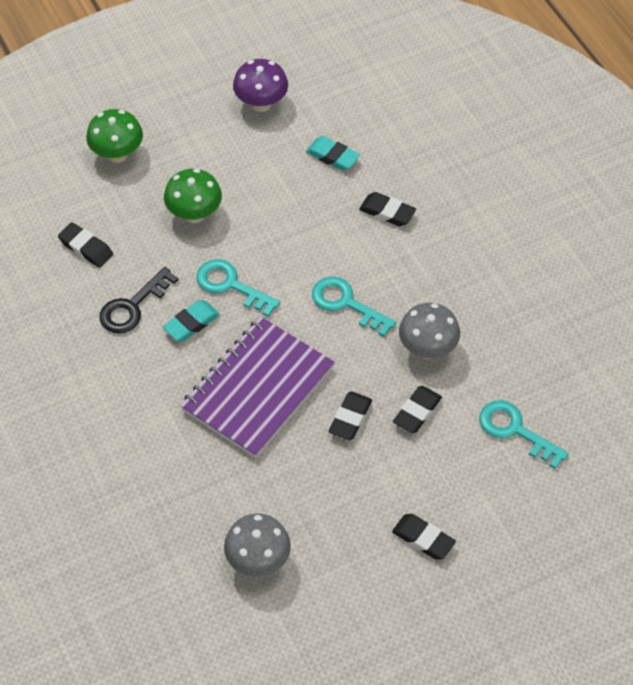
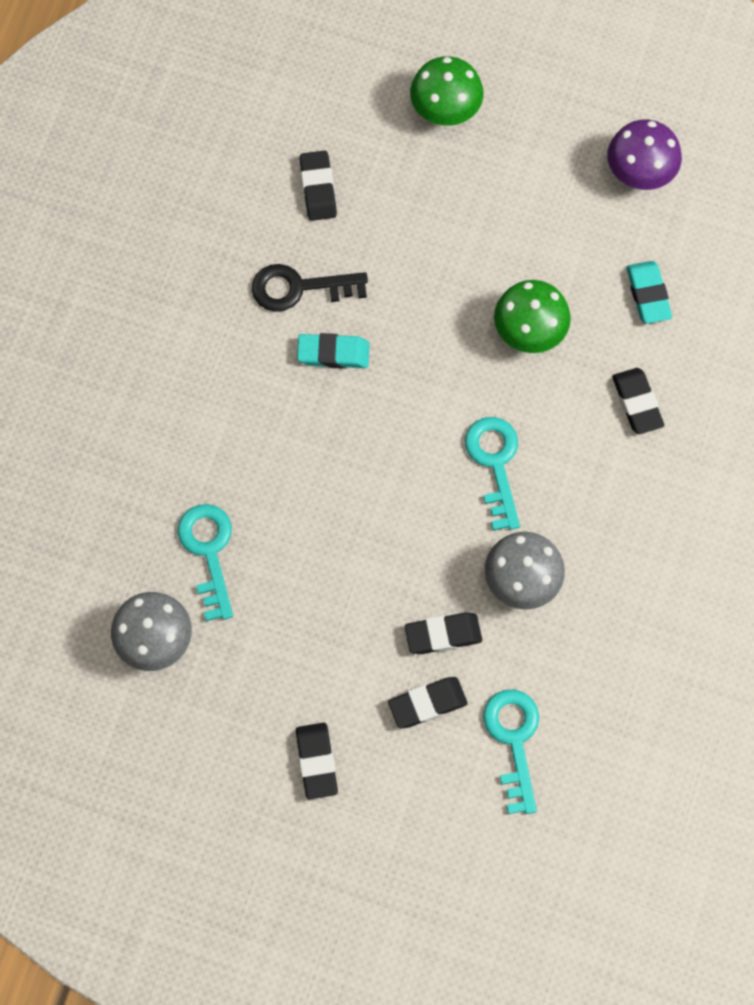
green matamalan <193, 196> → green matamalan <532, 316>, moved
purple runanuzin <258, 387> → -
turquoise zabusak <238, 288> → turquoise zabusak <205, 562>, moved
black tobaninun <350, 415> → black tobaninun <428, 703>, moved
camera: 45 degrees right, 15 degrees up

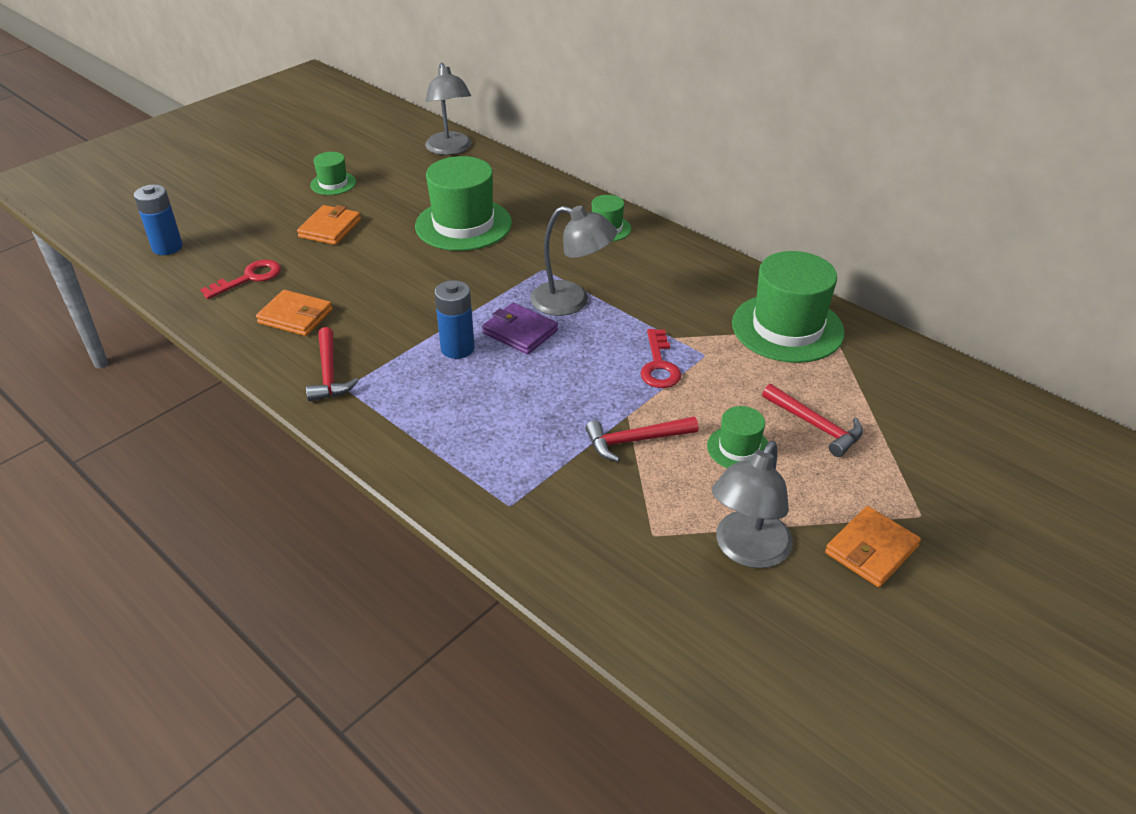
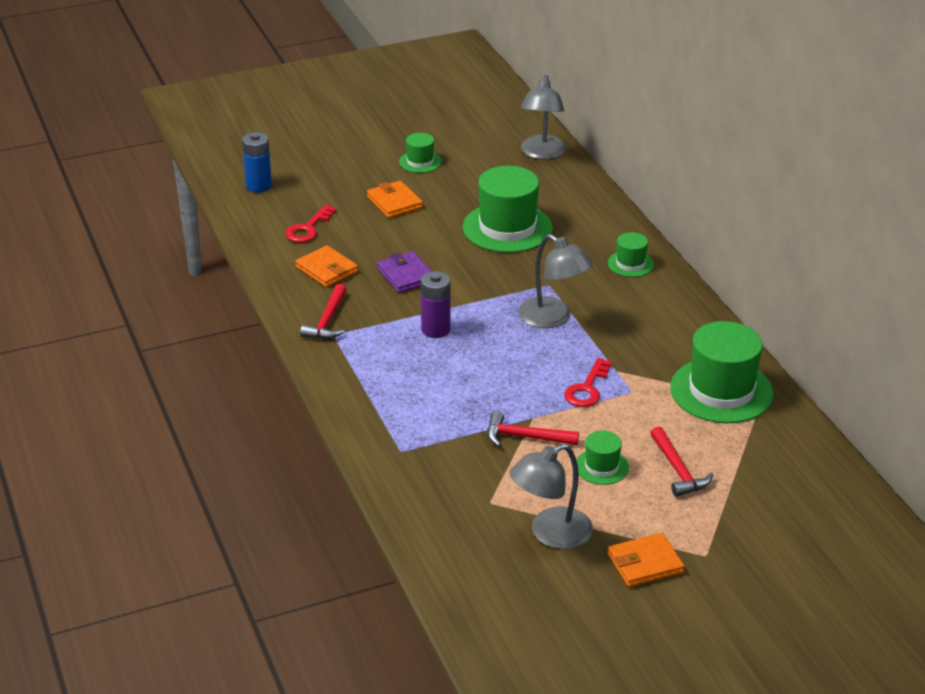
red zabusak <240, 279> → red zabusak <311, 224>, 135 degrees clockwise
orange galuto <329, 225> → orange galuto <395, 199>, 75 degrees counterclockwise
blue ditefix <454, 319> → purple ditefix <436, 304>
purple galuto <520, 328> → purple galuto <404, 272>, moved
camera: 25 degrees right, 5 degrees down

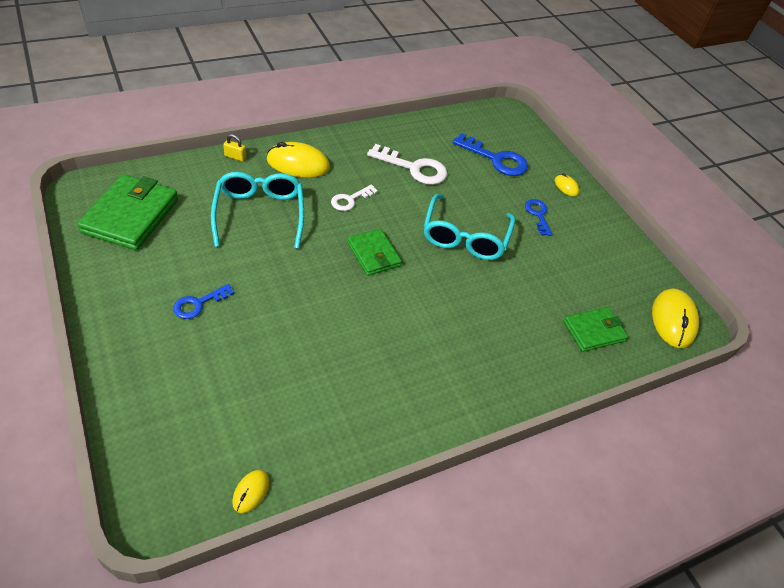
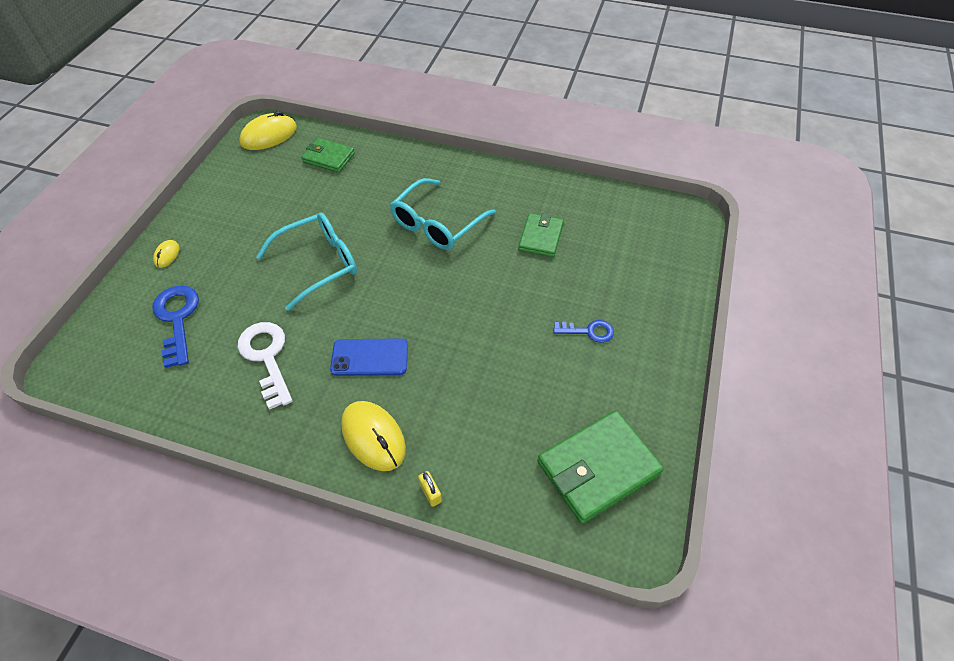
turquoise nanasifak <257, 210> → turquoise nanasifak <443, 214>, moved
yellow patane <250, 491> → -
white zabusak <354, 197> → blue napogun <369, 357>
green galuto <374, 252> → green galuto <541, 235>, moved
blue zabusak <538, 217> → -
camera: 130 degrees left, 5 degrees up

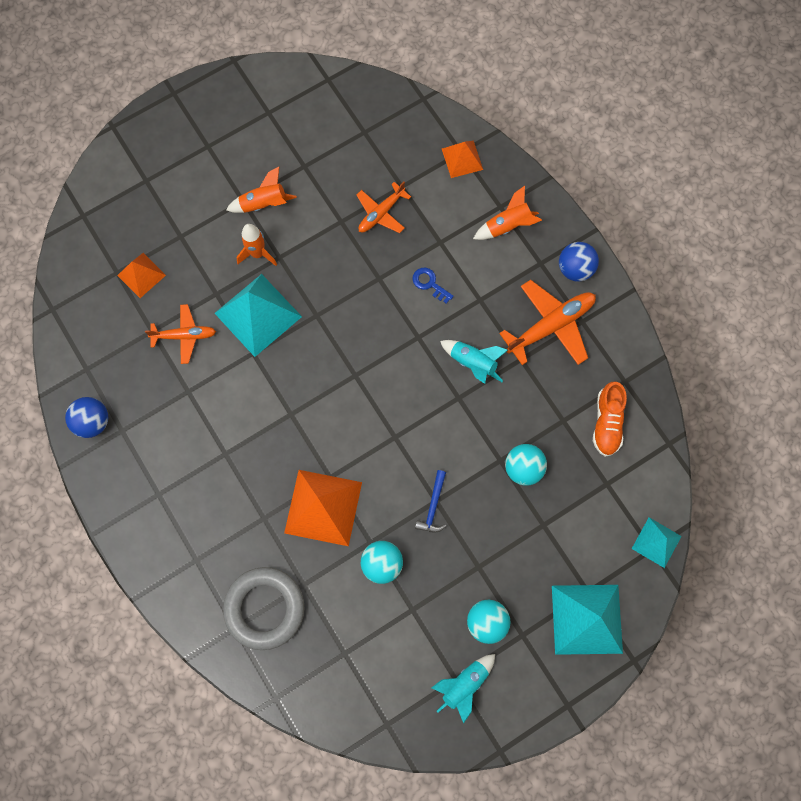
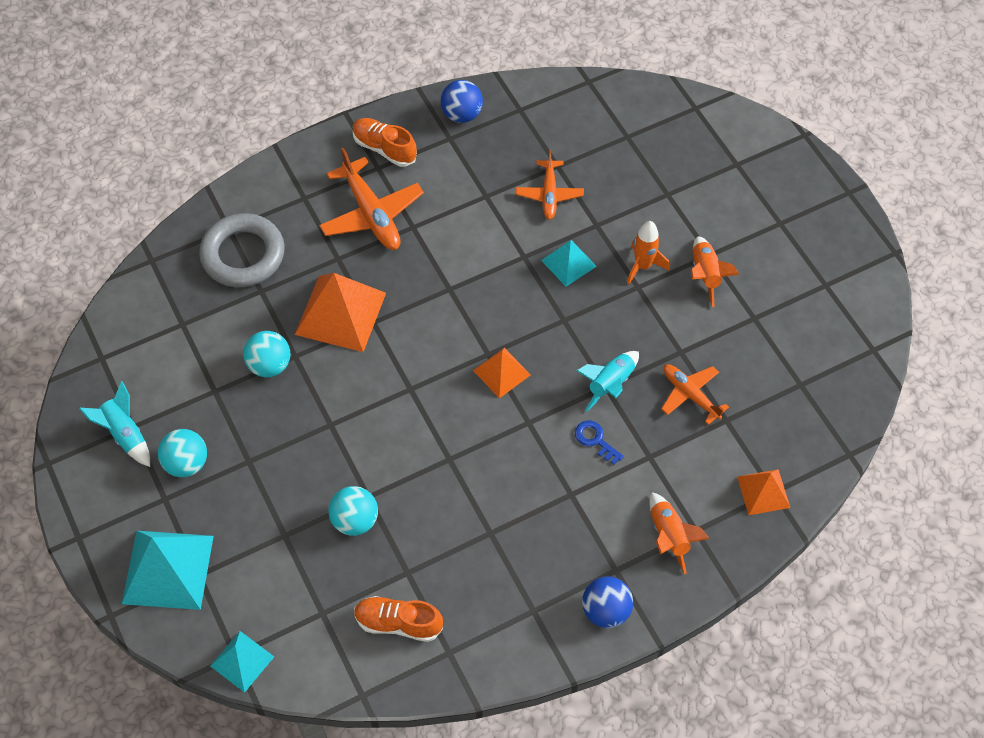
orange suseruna <141, 275> → orange suseruna <502, 373>, moved
turquoise suseruna <258, 315> → turquoise suseruna <569, 263>, x0.56
blue zabusak <433, 285> → blue zabusak <599, 442>, 90 degrees counterclockwise
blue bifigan <430, 501> → -
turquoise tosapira <474, 362> → turquoise tosapira <607, 381>, moved
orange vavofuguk <547, 322> → orange vavofuguk <371, 199>, moved
- → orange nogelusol <385, 142>
camera: 95 degrees right, 15 degrees down

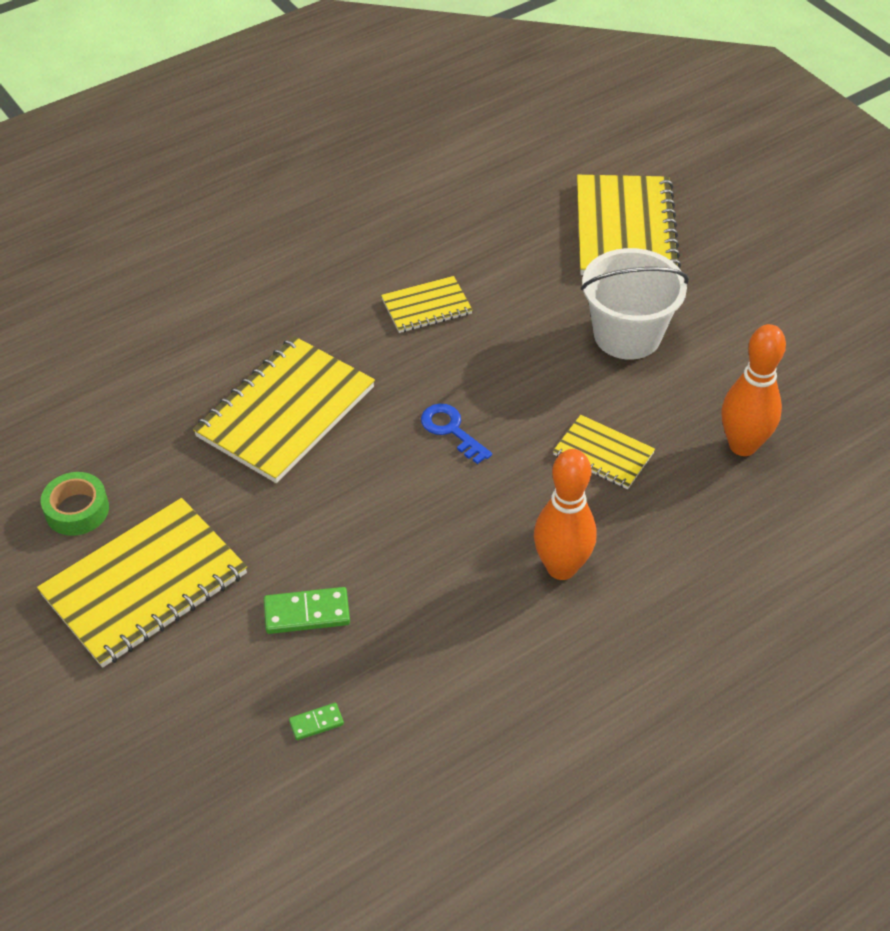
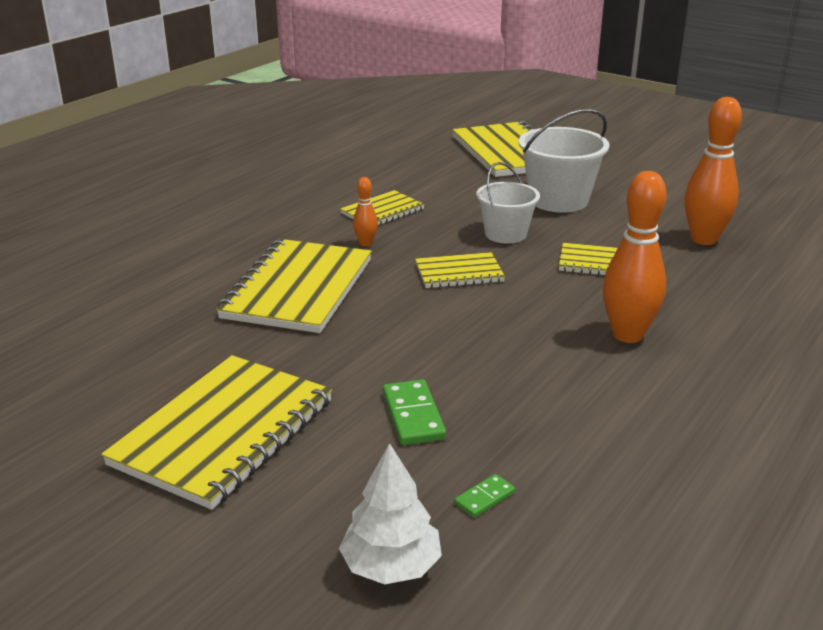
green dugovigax <75, 504> → -
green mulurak <307, 610> → green mulurak <414, 412>, 75 degrees counterclockwise
blue zabusak <456, 434> → yellow runanuzin <460, 270>
- → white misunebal <390, 513>
- → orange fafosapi <365, 211>
- → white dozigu <508, 203>
camera: 20 degrees left, 20 degrees down

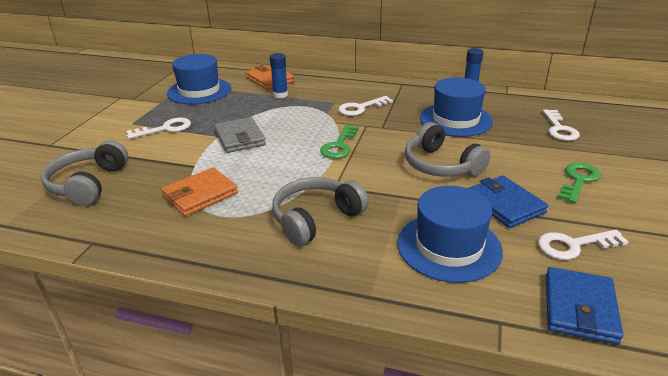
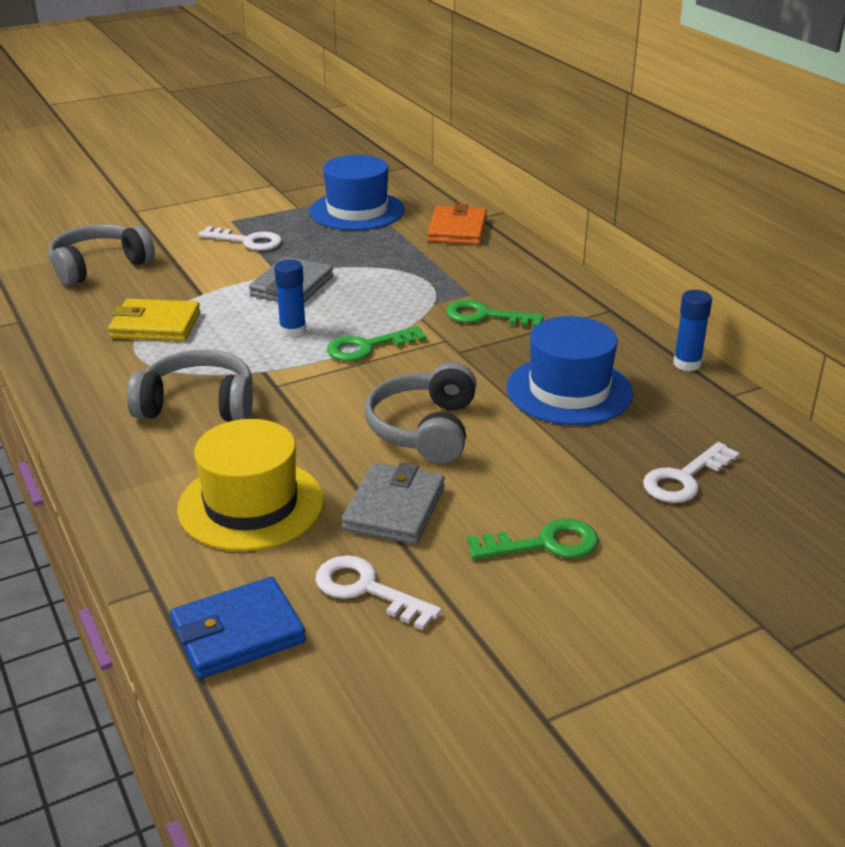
orange galuto <199, 191> → yellow galuto <154, 320>
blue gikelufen <279, 75> → blue gikelufen <290, 298>, moved
white zabusak <365, 106> → green zabusak <495, 313>
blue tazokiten <450, 234> → yellow tazokiten <250, 485>
blue galuto <508, 202> → grey galuto <393, 503>
camera: 45 degrees right, 0 degrees up

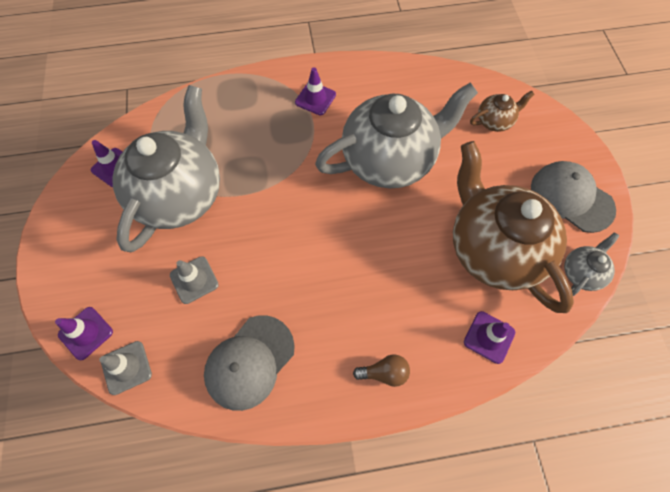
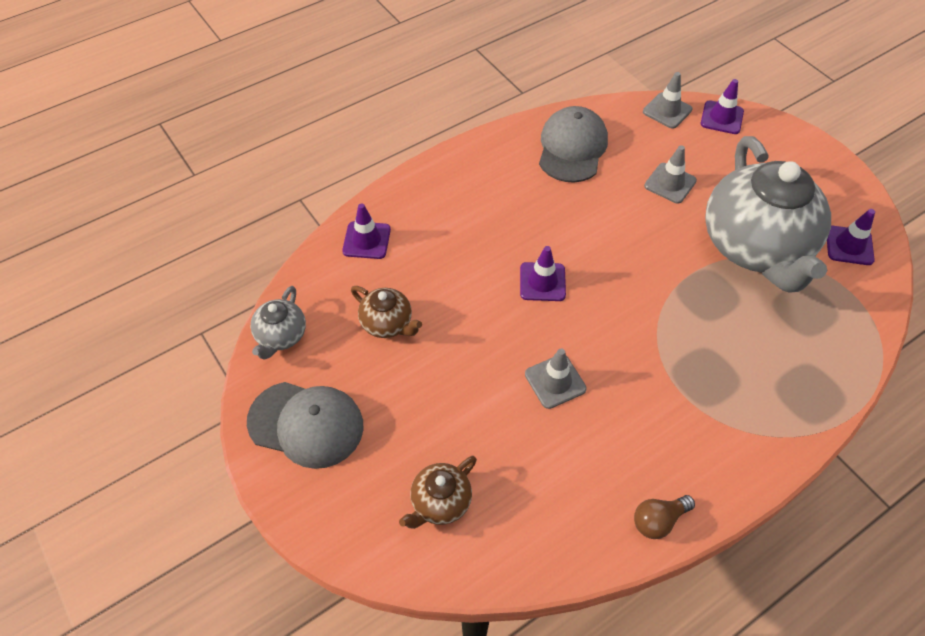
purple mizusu <315, 91> → purple mizusu <543, 273>, moved
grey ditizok <396, 135> → grey mizusu <556, 378>
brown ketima <381, 370> → brown ketima <664, 517>, moved
brown ditizok <513, 227> → brown ditizok <386, 312>, x0.43
camera: 155 degrees right, 10 degrees down

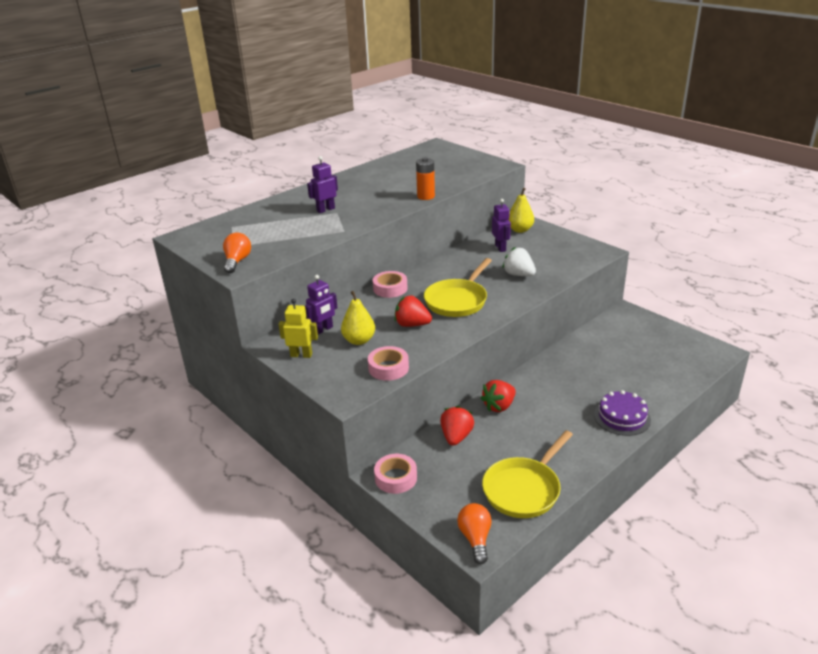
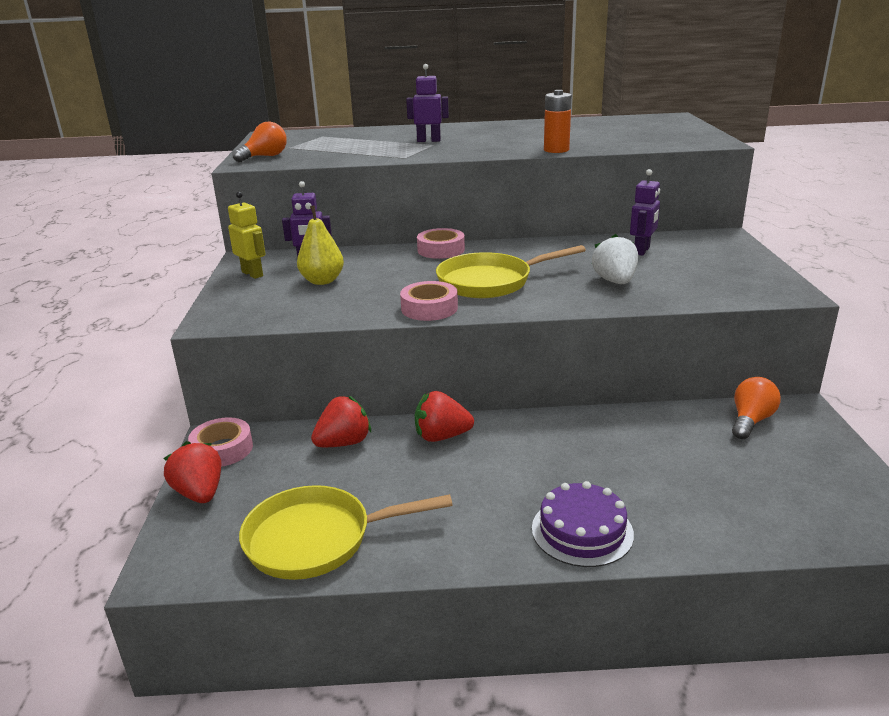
pink dugovigax <388, 363> → pink dugovigax <429, 301>, moved
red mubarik <413, 311> → red mubarik <192, 472>, moved
orange ketima <474, 533> → orange ketima <756, 408>, moved
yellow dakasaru <521, 210> → -
camera: 40 degrees right, 5 degrees down

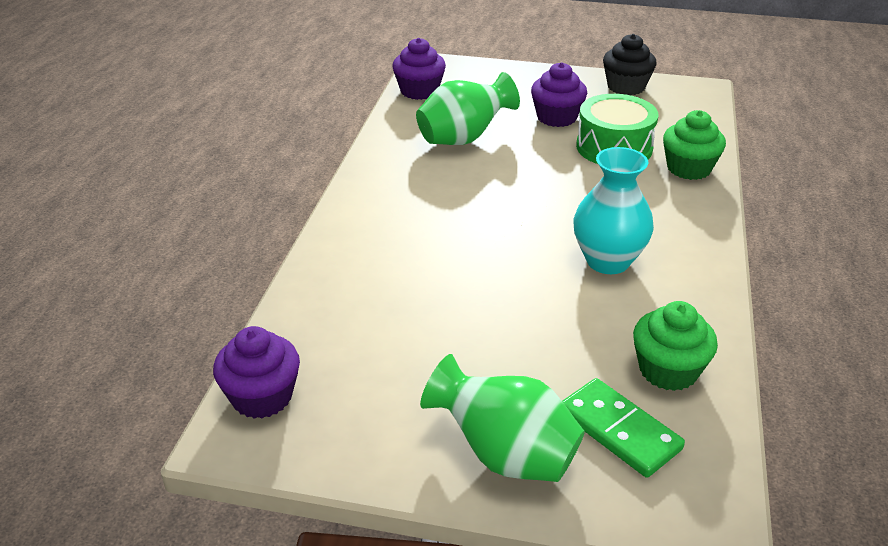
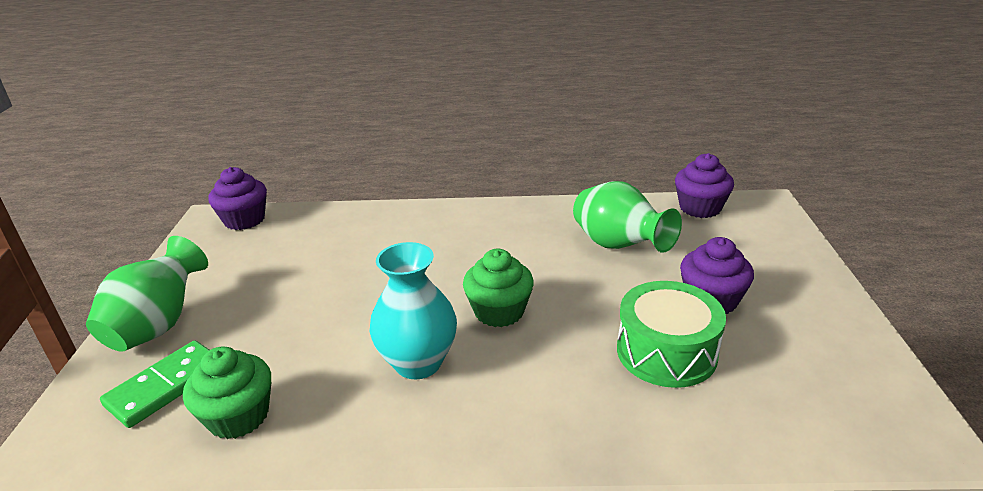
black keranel <630, 64> → -
green keranel <694, 145> → green keranel <498, 288>, moved
camera: 80 degrees right, 5 degrees down

